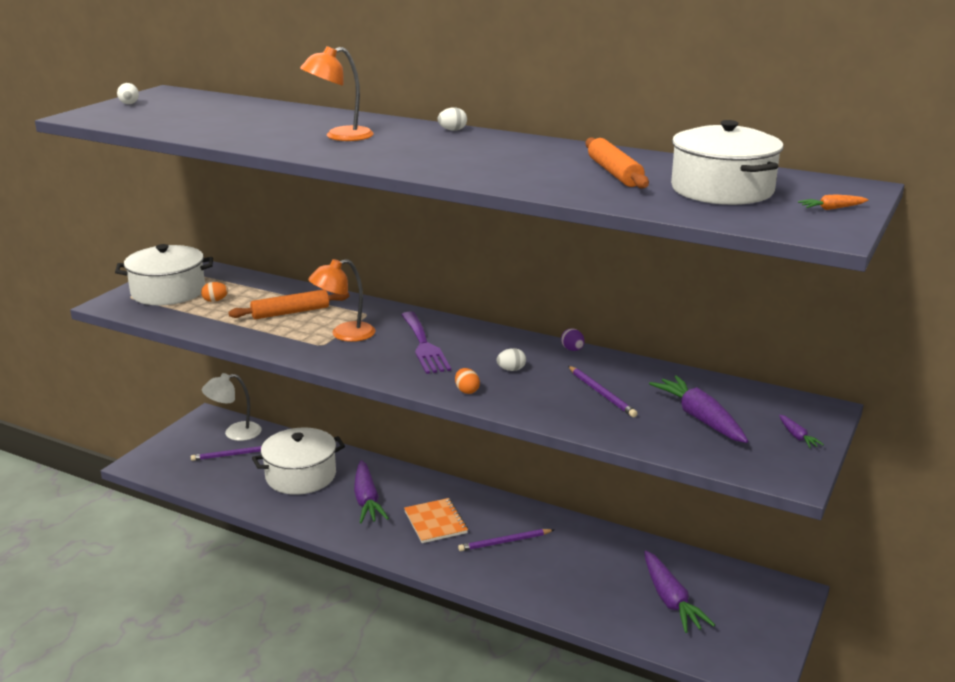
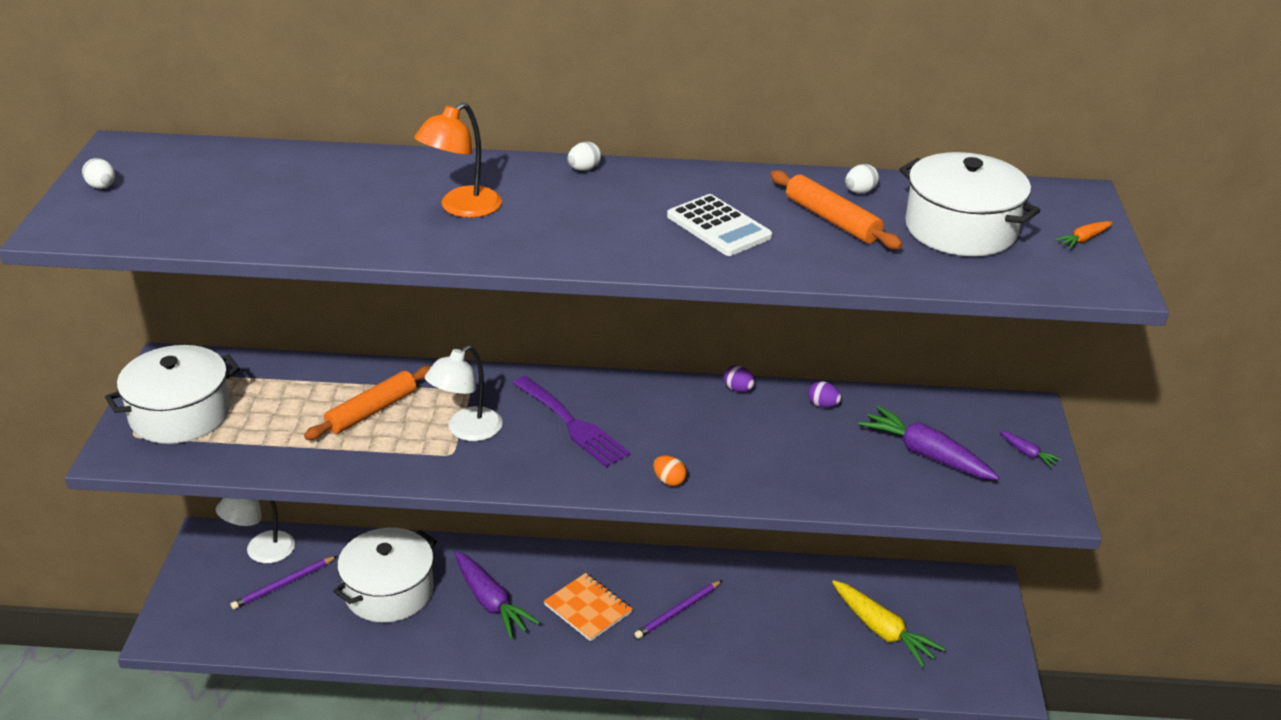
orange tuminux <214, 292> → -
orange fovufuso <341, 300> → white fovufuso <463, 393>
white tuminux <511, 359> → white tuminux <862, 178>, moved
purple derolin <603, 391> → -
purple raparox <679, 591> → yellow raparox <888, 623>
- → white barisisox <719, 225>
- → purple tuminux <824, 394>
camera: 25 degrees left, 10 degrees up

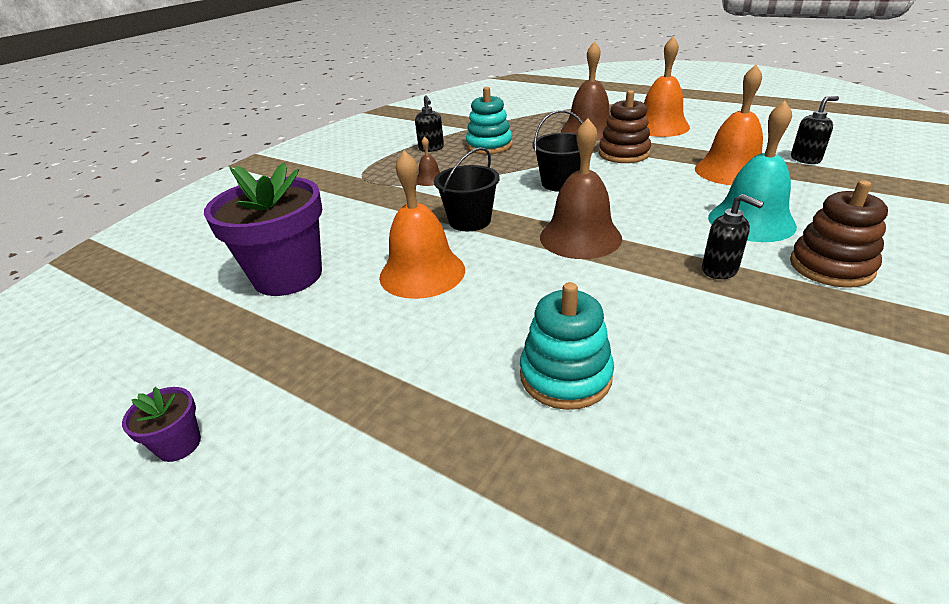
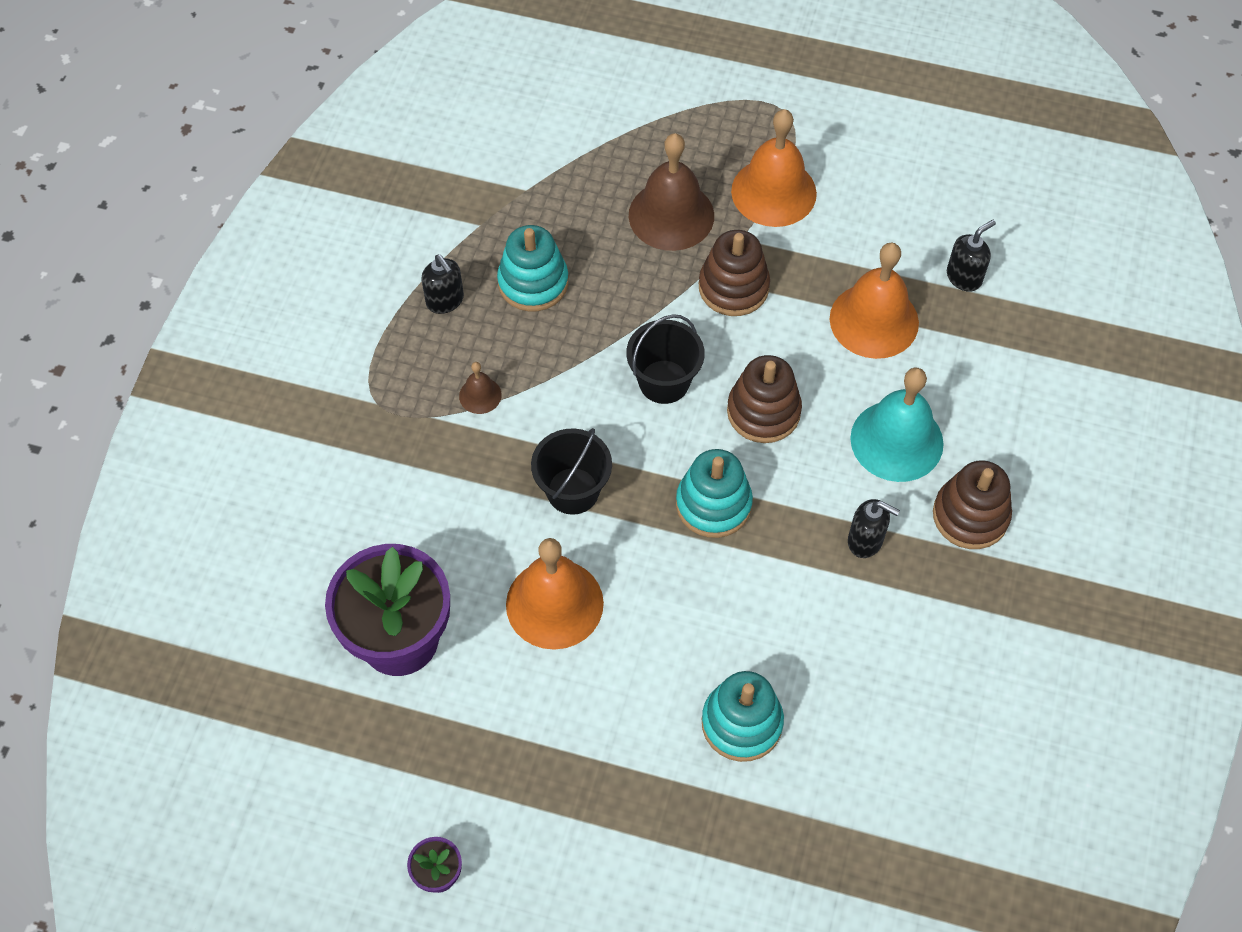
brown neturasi <581, 188> → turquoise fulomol <714, 493>
- → brown fulomol <764, 399>
camera: 20 degrees left, 25 degrees up

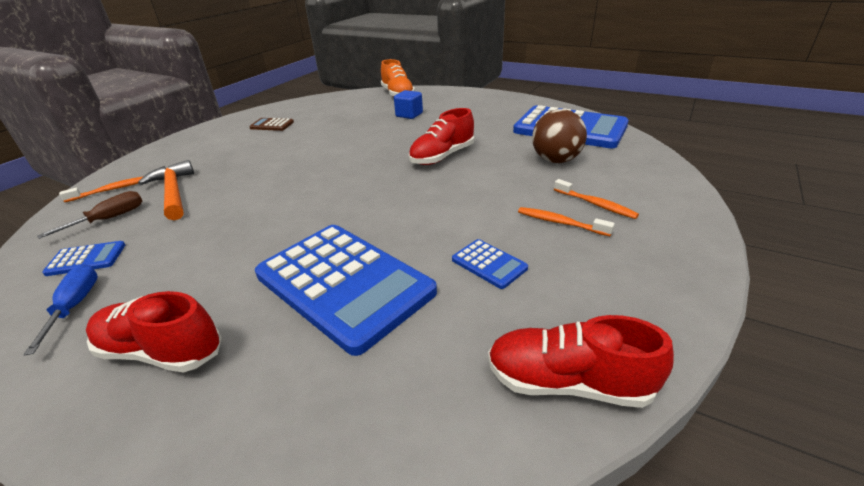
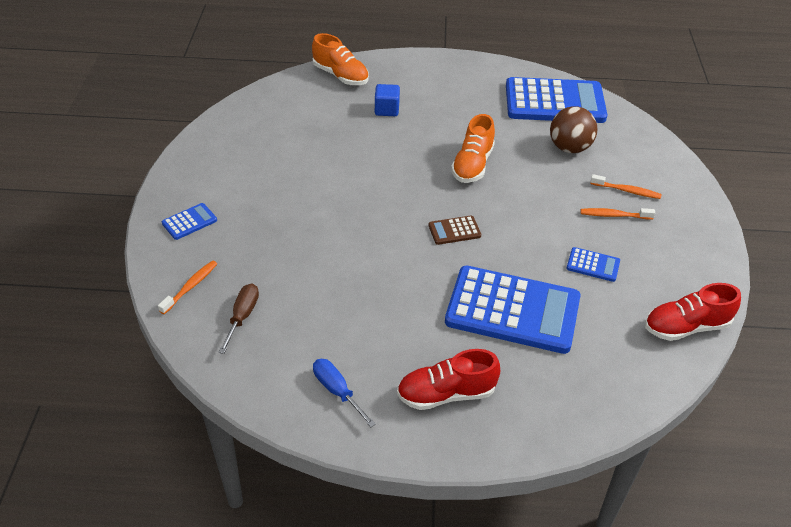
blue barisisox <83, 258> → blue barisisox <189, 221>, moved
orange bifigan <166, 190> → -
brown barisisox <271, 124> → brown barisisox <454, 230>, moved
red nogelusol <441, 136> → orange nogelusol <473, 148>
camera: 30 degrees left, 10 degrees up

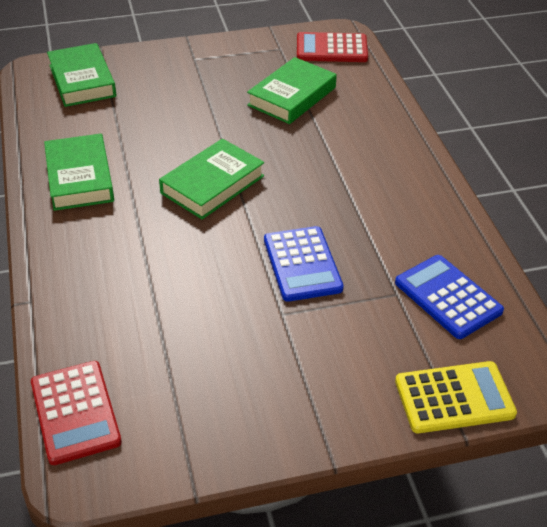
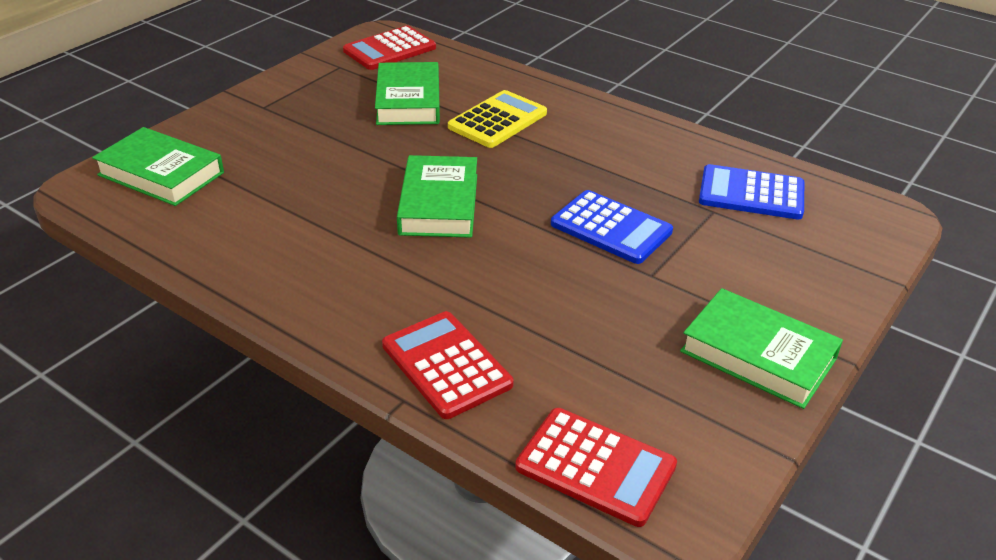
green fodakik <79, 172> → green fodakik <761, 348>, moved
yellow barisisox <456, 397> → yellow barisisox <497, 119>, moved
- → red barisisox <448, 365>
camera: 40 degrees left, 5 degrees down

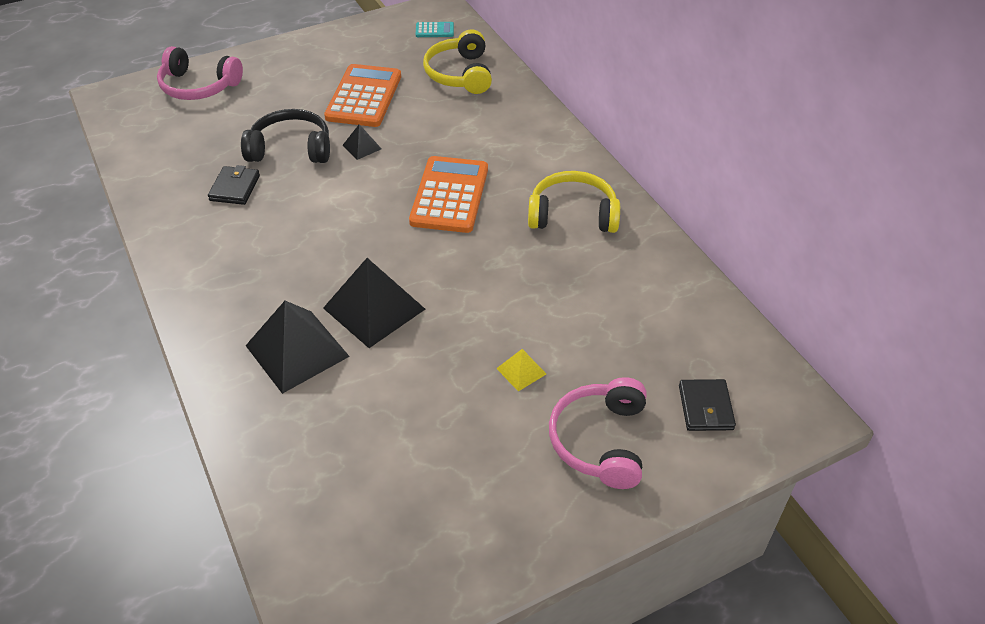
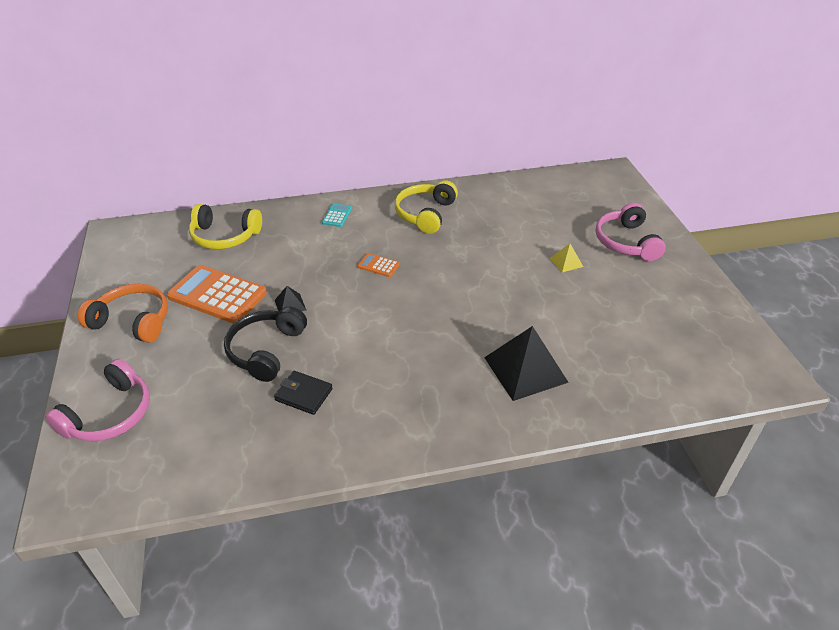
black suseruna <374, 303> → -
orange barisisox <448, 194> → orange barisisox <378, 265>, x0.46
turquoise barisisox <435, 29> → turquoise barisisox <337, 215>, moved
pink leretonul <597, 433> → pink leretonul <631, 232>, 60 degrees clockwise
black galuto <707, 405> → -
- → orange leretonul <123, 313>
camera: 75 degrees left, 5 degrees down

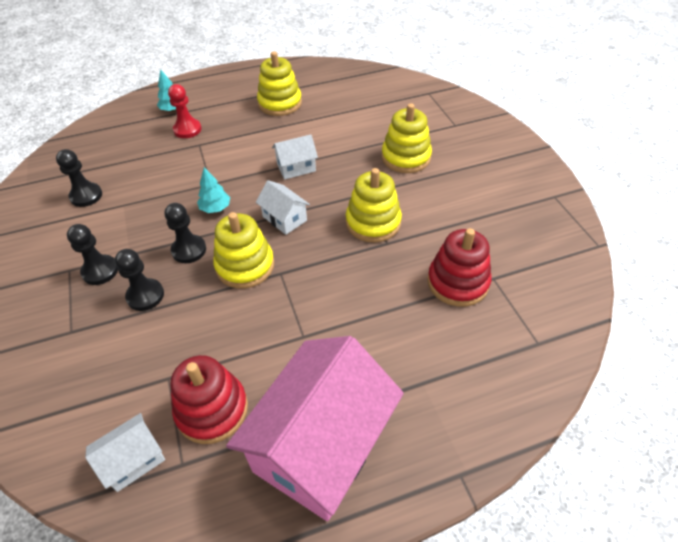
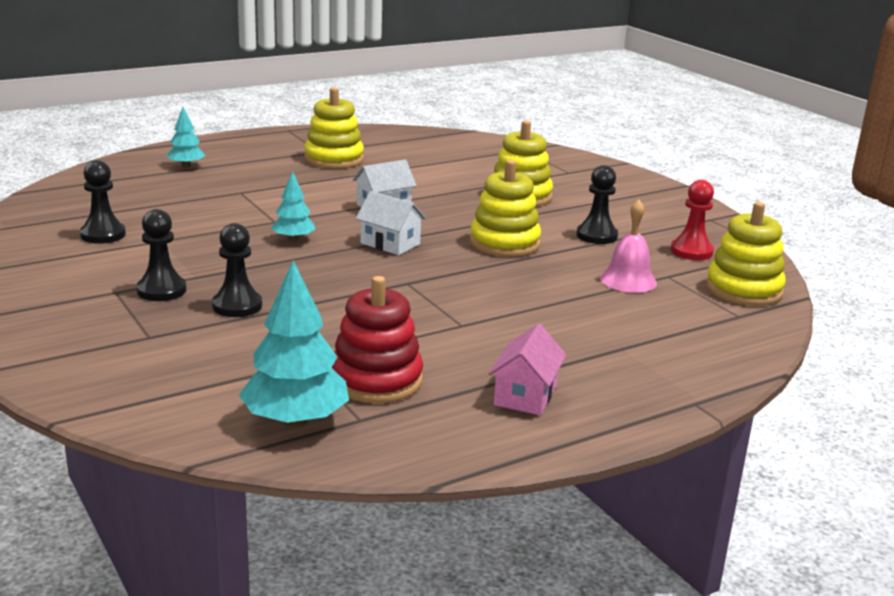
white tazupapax <125, 452> → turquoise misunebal <294, 343>
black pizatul <185, 233> → black pizatul <597, 204>, moved
red pizatul <184, 111> → red pizatul <692, 220>, moved
yellow fulomol <243, 250> → yellow fulomol <746, 254>, moved
pink tazupapax <315, 428> → pink tazupapax <528, 369>, x0.44
red fulomol <459, 267> → pink neturasi <628, 246>
camera: 15 degrees left, 25 degrees down

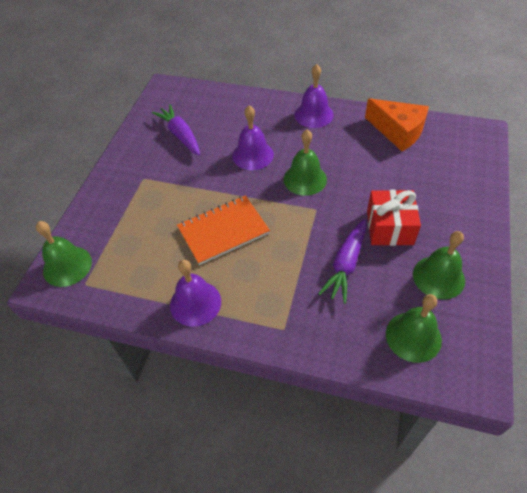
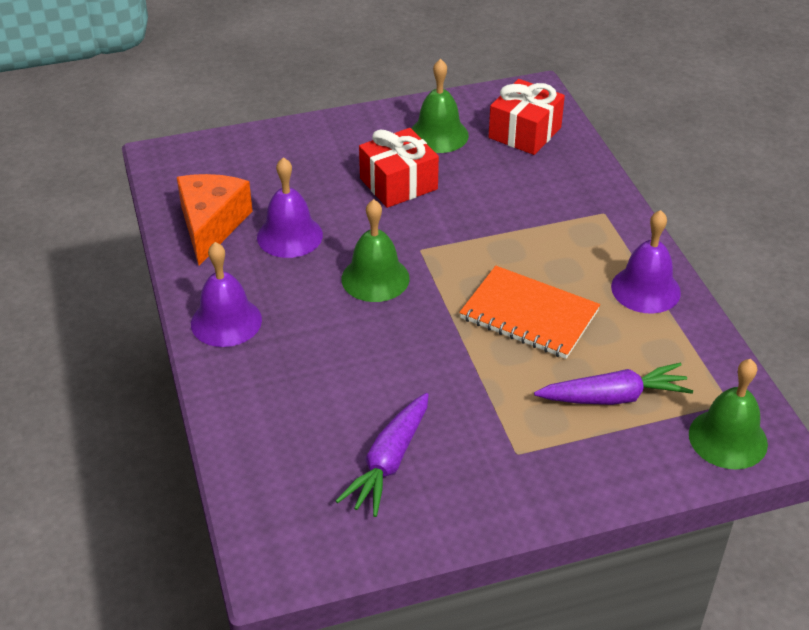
purple neturasi <253, 137> → purple neturasi <290, 207>, moved
purple raparox <342, 261> → purple raparox <613, 384>, moved
green neturasi <414, 328> → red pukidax <527, 117>
camera: 125 degrees left, 10 degrees down

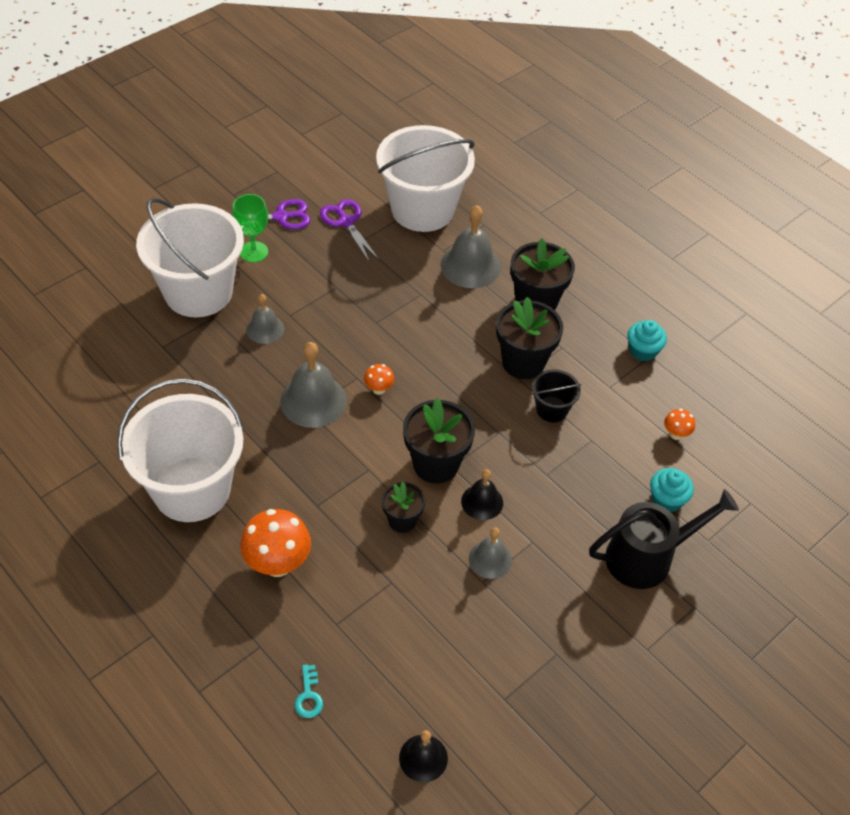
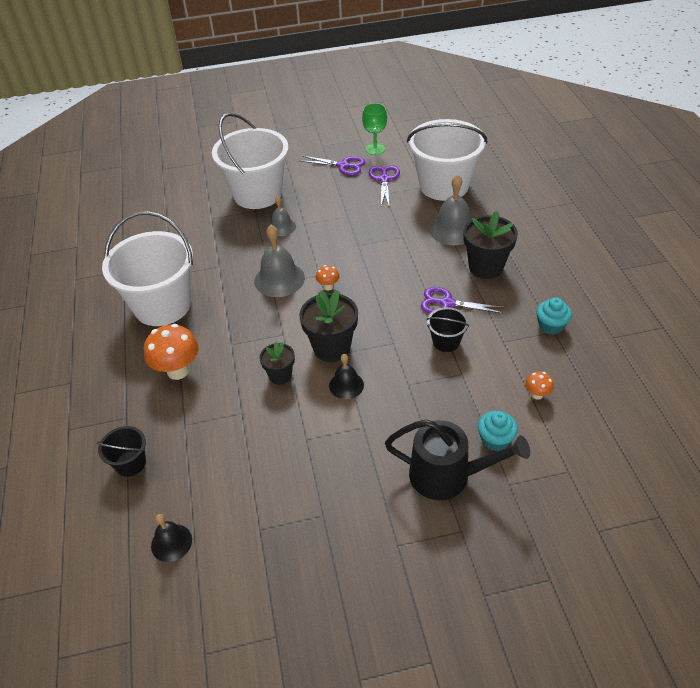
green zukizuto <250, 228> → green zukizuto <374, 129>, moved
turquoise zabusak <309, 691> → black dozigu <121, 451>
grey neturasi <490, 553> → -
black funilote <529, 338> → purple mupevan <462, 300>
camera: 35 degrees right, 5 degrees down

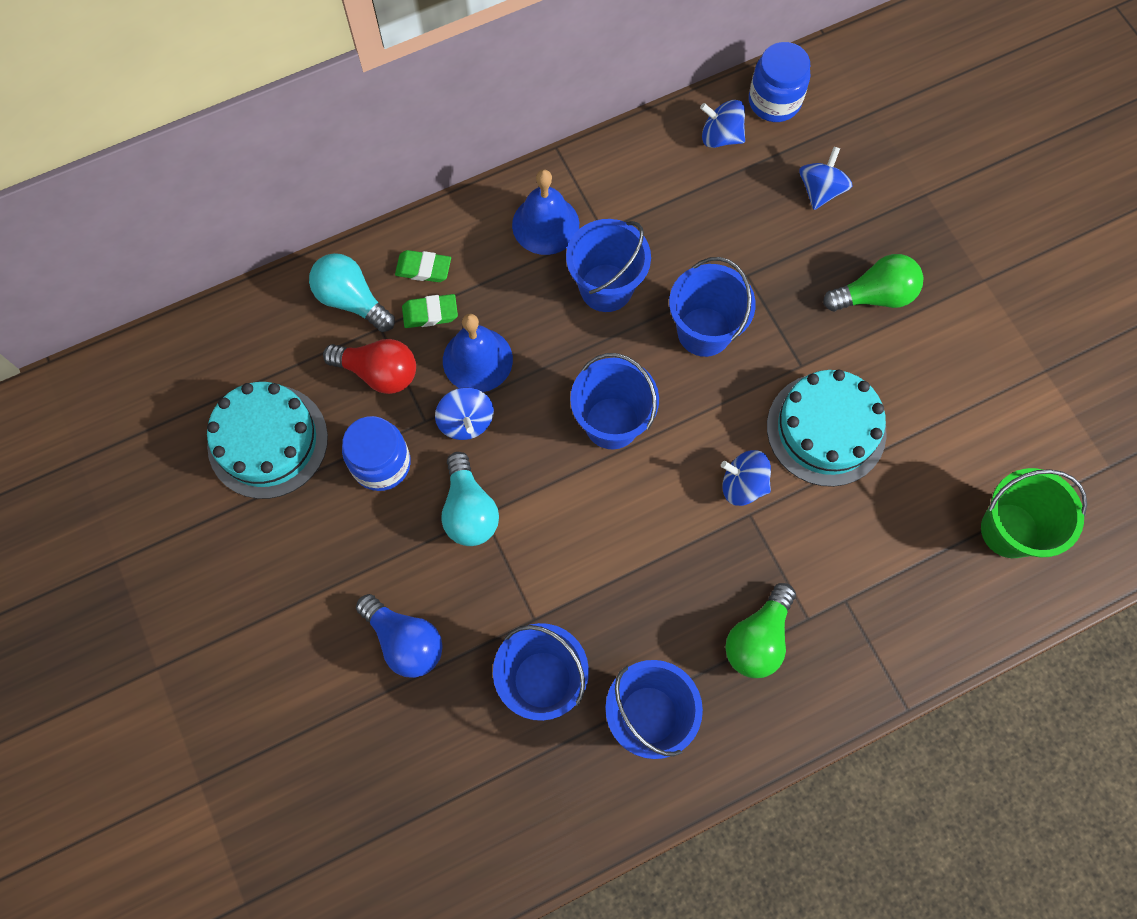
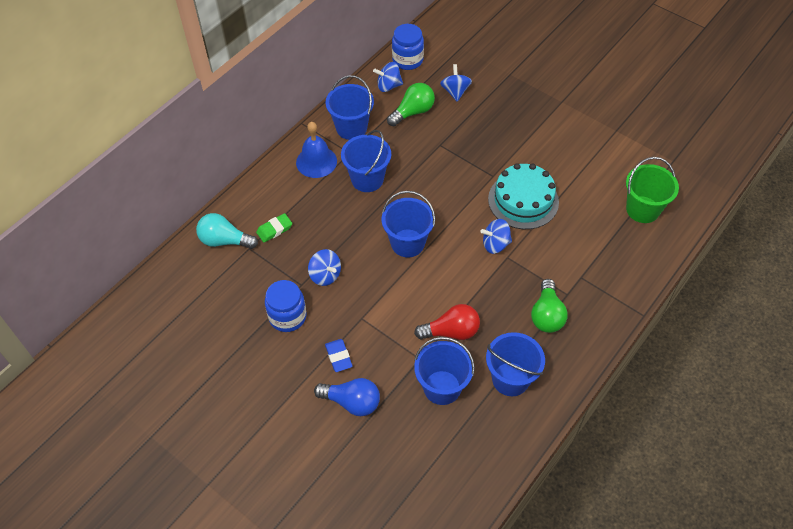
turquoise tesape <267, 440> → -
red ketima <369, 366> → red ketima <447, 322>, moved
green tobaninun <423, 266> → -
turquoise ketima <470, 499> → -
blue neturasi <478, 353> → -
blue dozigu <712, 307> → blue dozigu <350, 107>, moved
green ketima <873, 282> → green ketima <411, 104>, moved
- → blue tobaninun <339, 355>
camera: 25 degrees left, 15 degrees down

